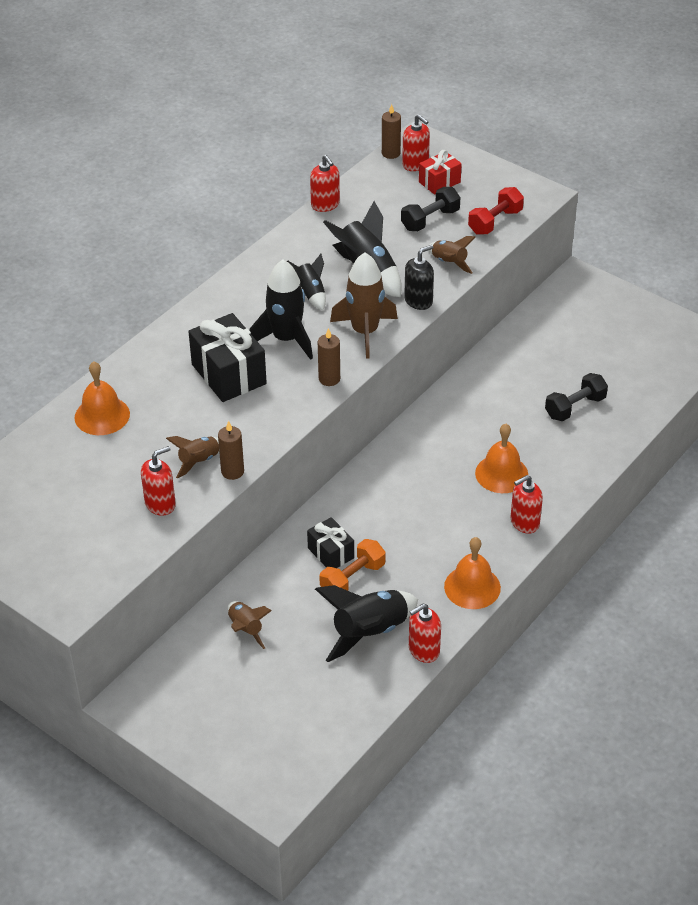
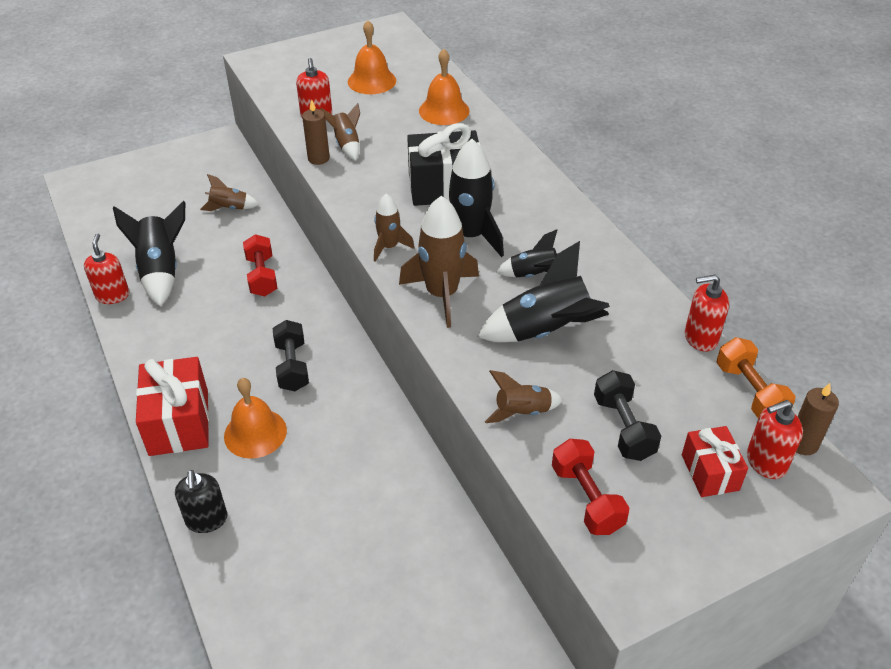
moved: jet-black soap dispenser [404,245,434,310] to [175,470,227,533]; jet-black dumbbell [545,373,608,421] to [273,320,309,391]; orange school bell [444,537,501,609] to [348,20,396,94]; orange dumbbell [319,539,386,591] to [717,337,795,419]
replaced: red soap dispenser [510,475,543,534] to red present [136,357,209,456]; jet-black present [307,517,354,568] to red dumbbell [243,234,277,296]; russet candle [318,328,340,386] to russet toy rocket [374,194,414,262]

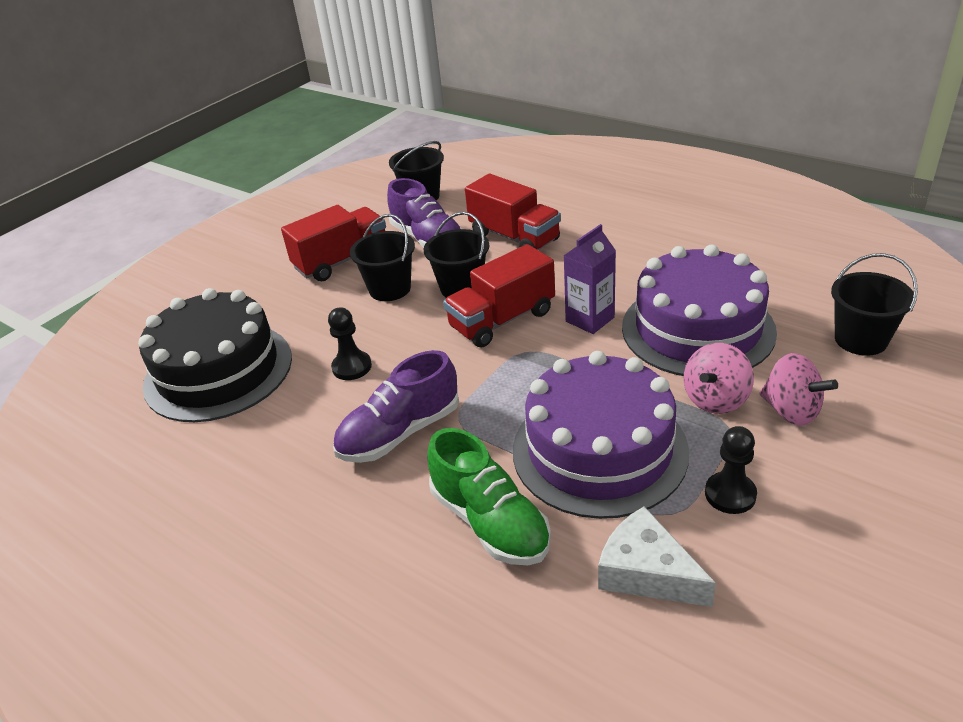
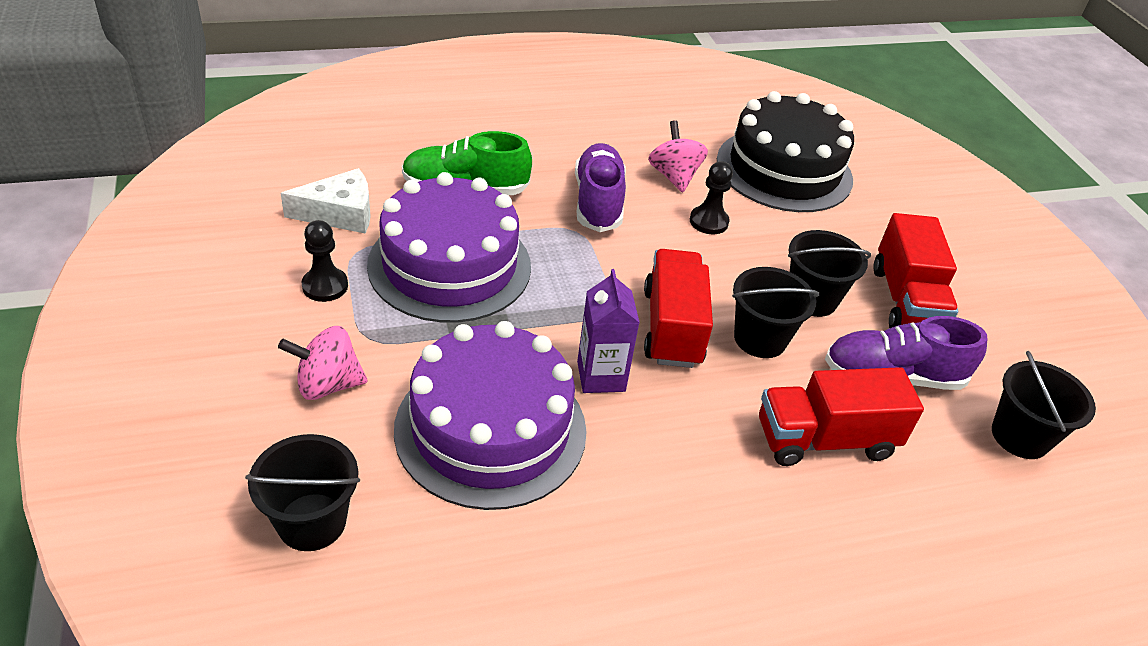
moved: pink toy top [684,343,754,414] to [648,120,708,192]

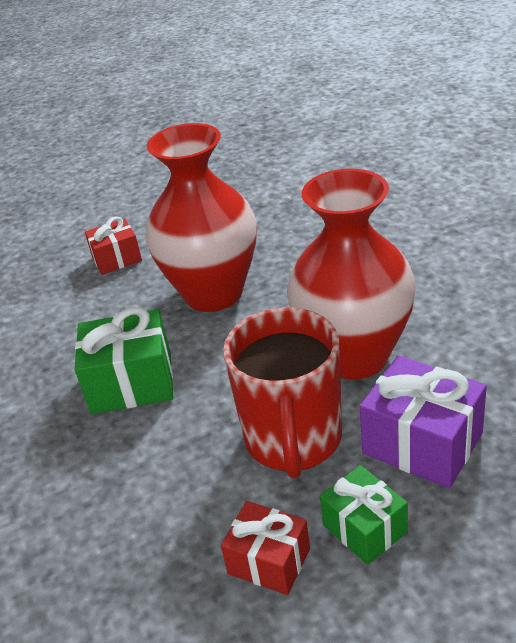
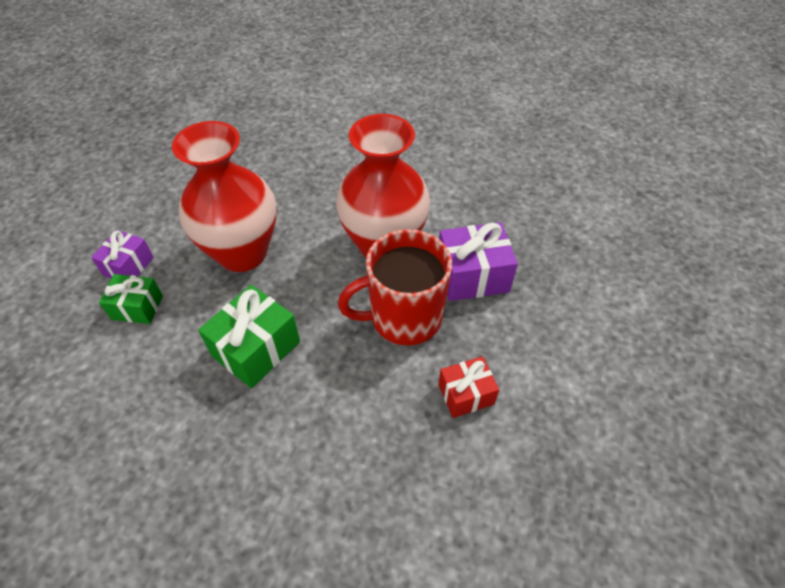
moved: emerald present [320,465,408,565] to [99,274,163,324]
recoloured: red present [85,216,142,275] to royal purple present [91,230,154,278]
turned: red mug [223,307,342,478] = [338,229,452,345] 120 degrees clockwise

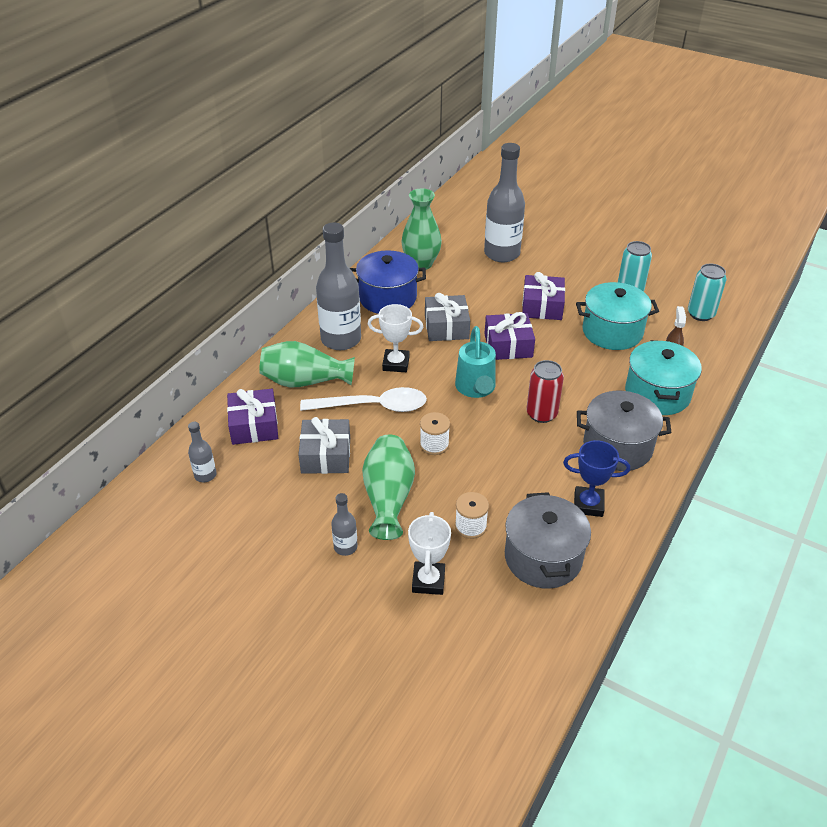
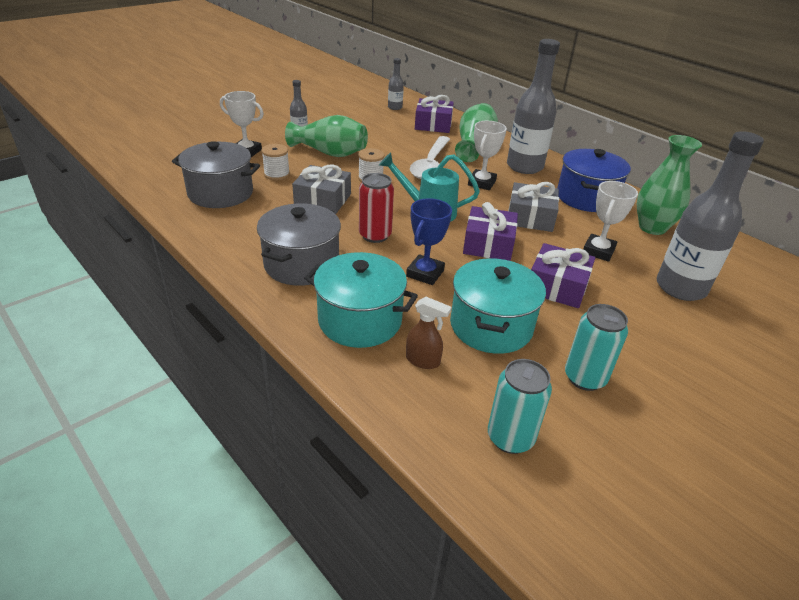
added: white trophy [583,181,638,262]
moved: gray present [298,417,350,474] to [292,164,351,214]; royal blue trophy [563,440,630,517] to [406,198,452,285]

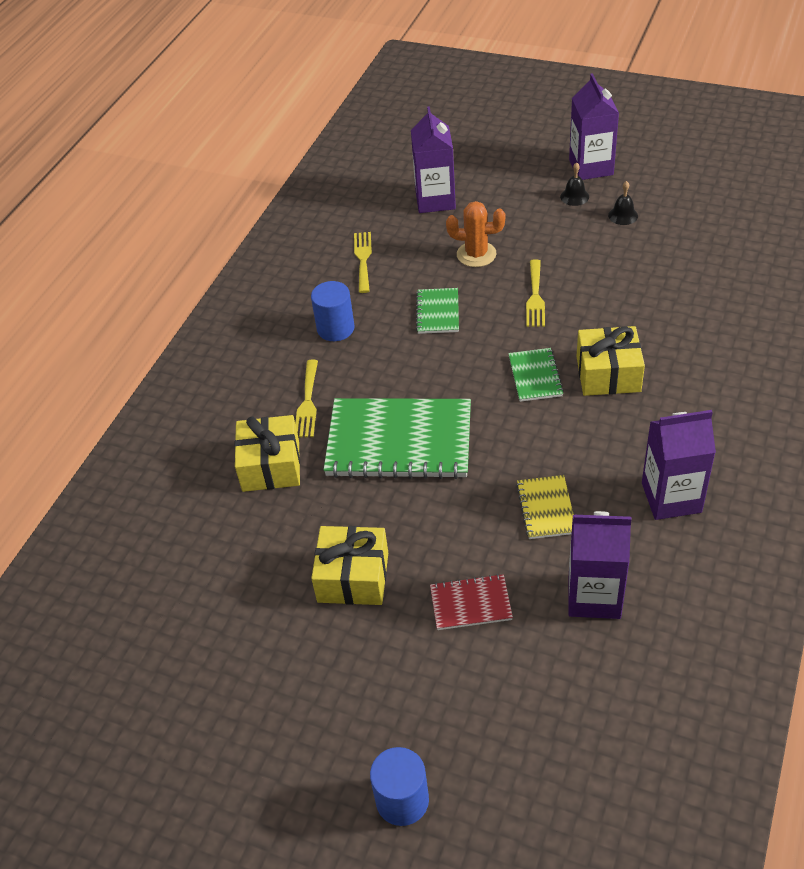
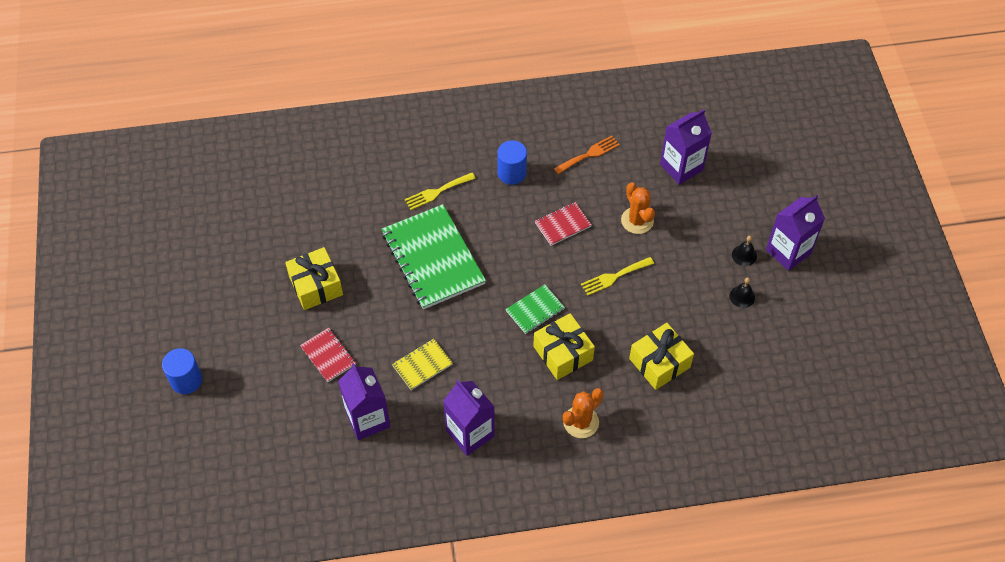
added: orange saguaro cactus [563,388,604,438]
moved: yellow present [234,415,300,492] to [629,323,694,390]
recoloured: emerald notebook [416,288,459,334] to red notebook [535,202,591,246]; yellow dinner fork [354,232,372,293] to orange dinner fork [554,136,620,174]

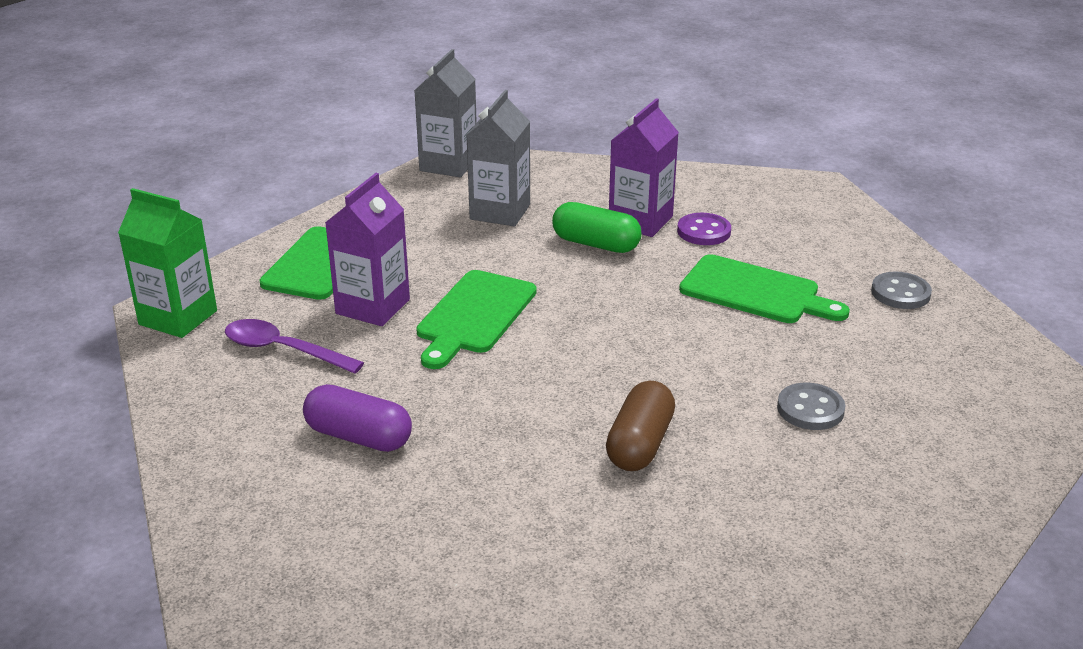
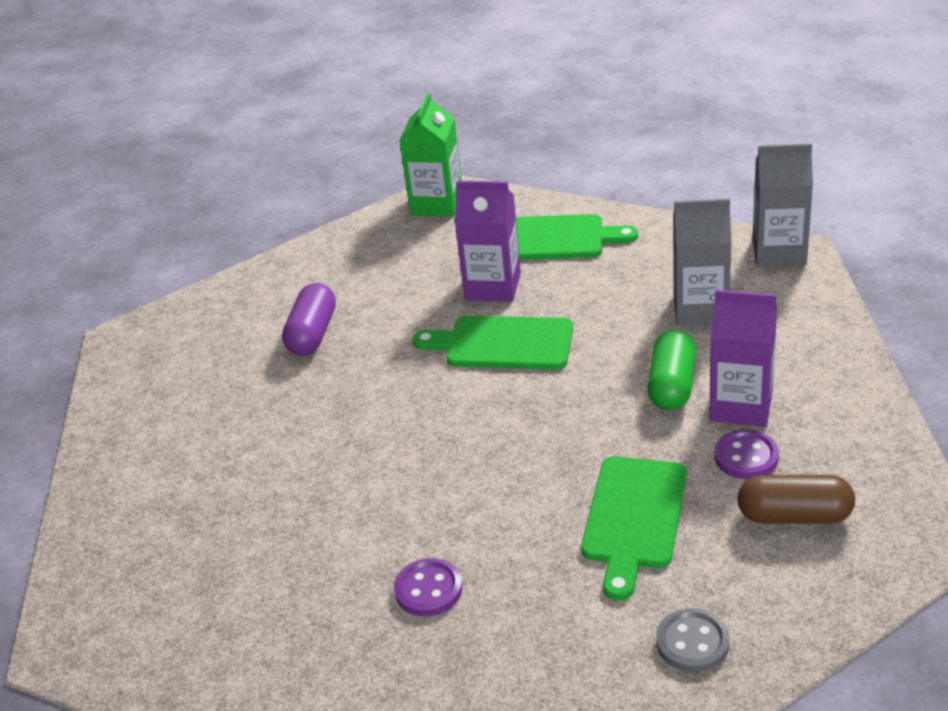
removed: royal purple spoon [225,319,364,374]
moved: russet capsule [606,381,675,471] to [737,475,855,524]
recoloured: gray sewing button [777,382,846,430] to royal purple sewing button [394,558,462,616]

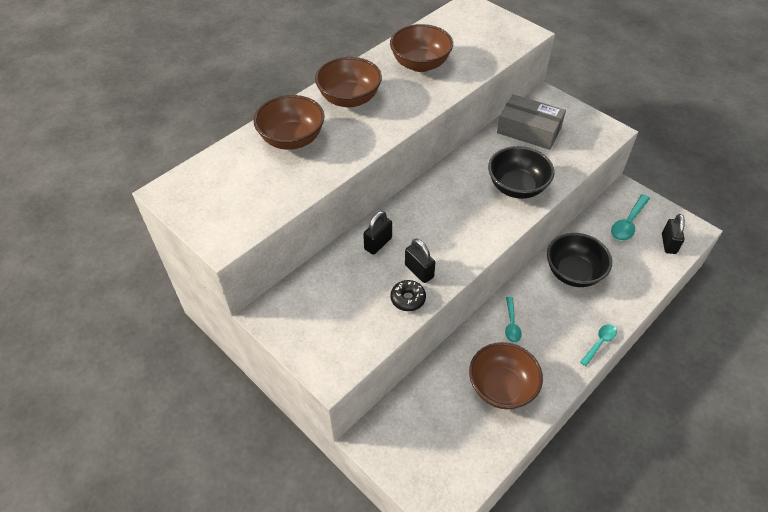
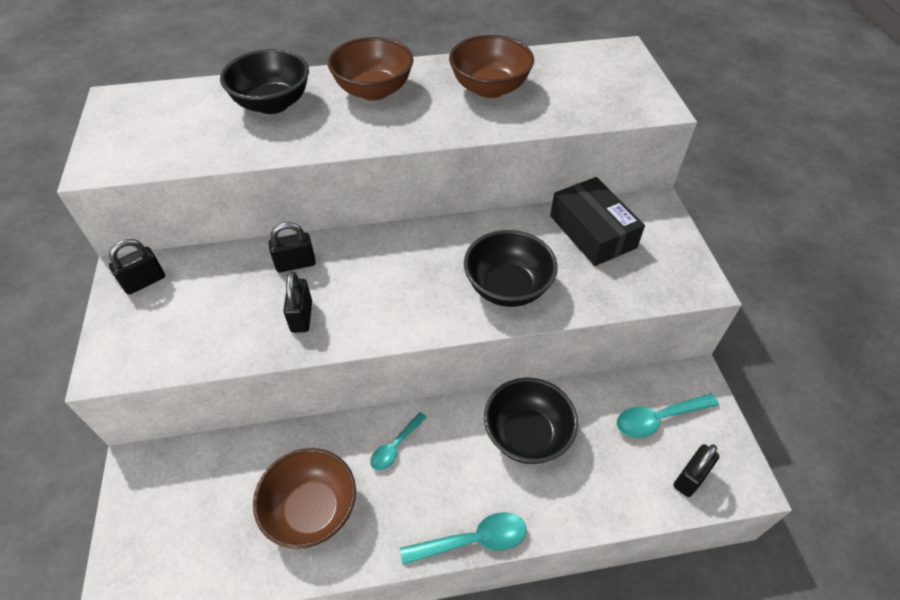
removed: jet-black doughnut [390,280,426,311]
added: jet-black padlock [109,239,165,295]
recoloured: russet bowl [253,95,325,150] to jet-black bowl [220,49,309,114]; gray package [497,94,566,150] to jet-black package [550,177,645,266]
resized: aqua spoon [580,324,617,366] = [400,512,526,565] x1.51

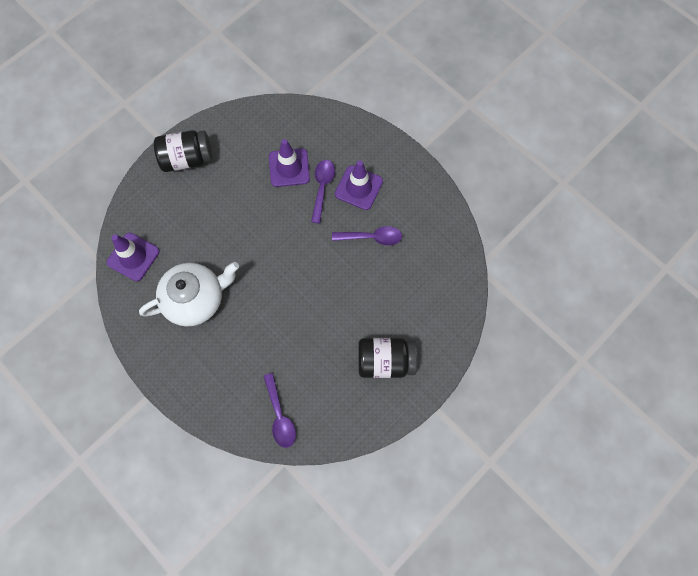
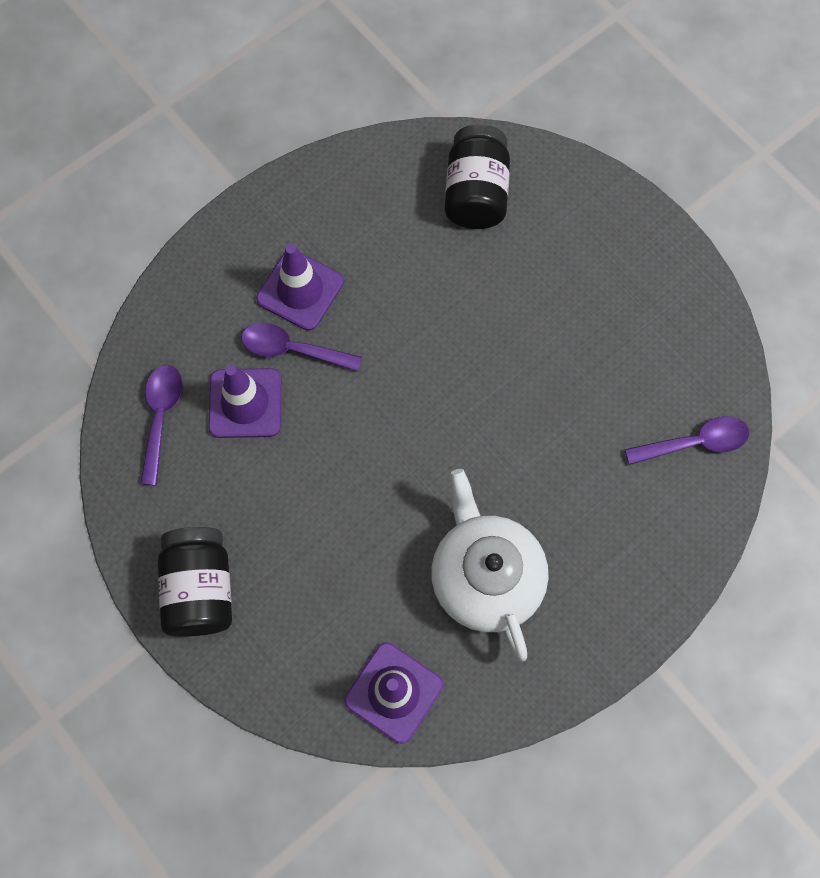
moved: royal purple spoon [332,226,402,246] to [140,365,183,485]; jet-black jam jar [358,338,417,378] to [445,124,510,229]

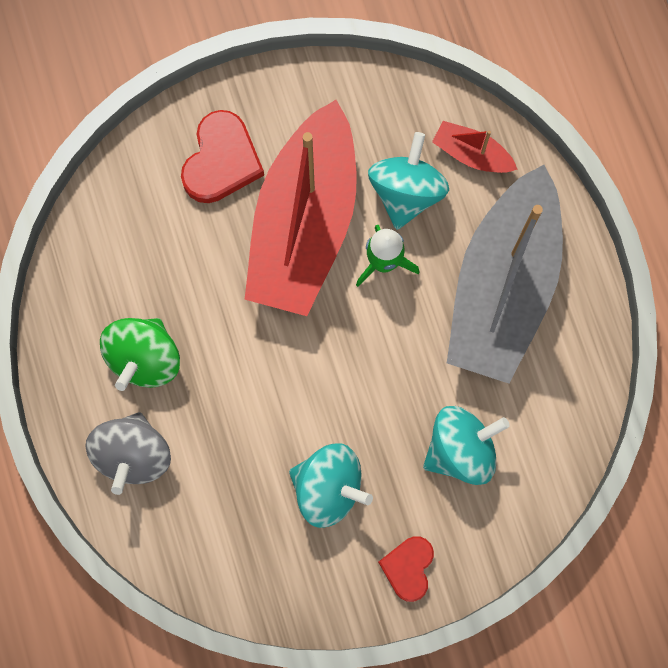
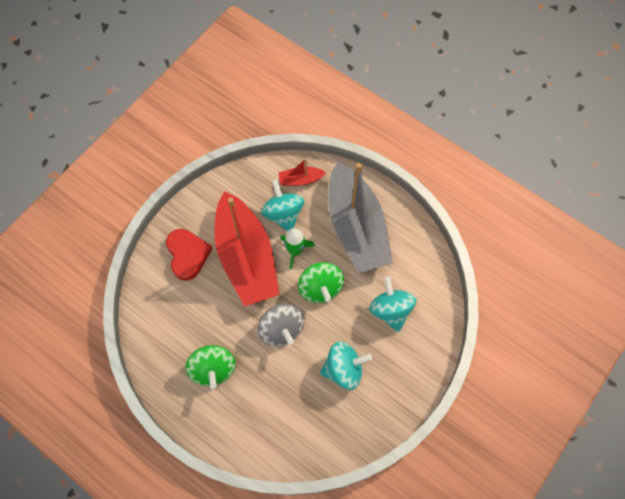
removed: red love heart [378,536,434,602]
added: emerald toy top [298,262,344,303]
moved: gray toy top [85,412,171,495] to [258,304,304,346]
turned: aqua toy top [423,406,510,485] = [369,276,416,332] 45 degrees counterclockwise

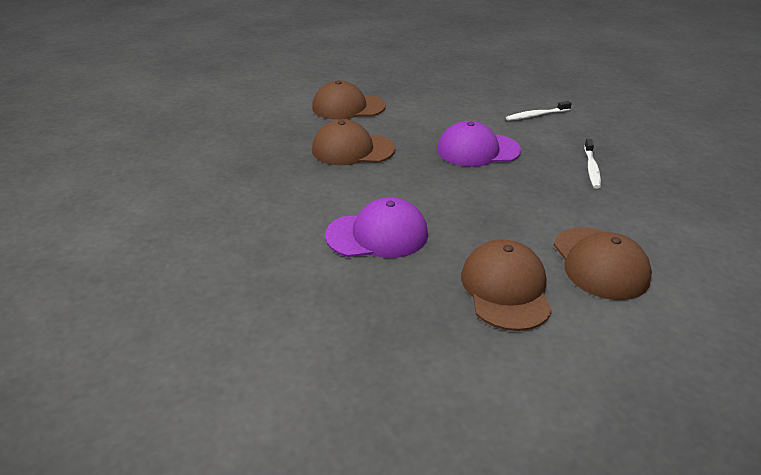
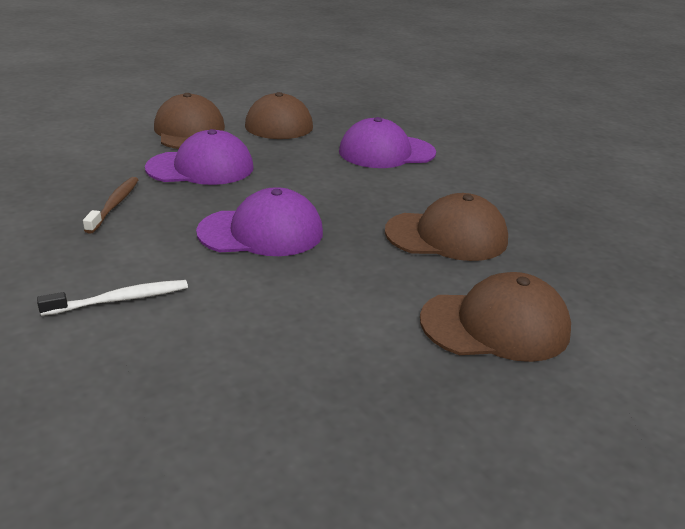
added: royal purple peaked cap [145,129,254,185]
recoloured: white tooth brush [584,139,601,189] to russet tooth brush [83,177,139,234]

